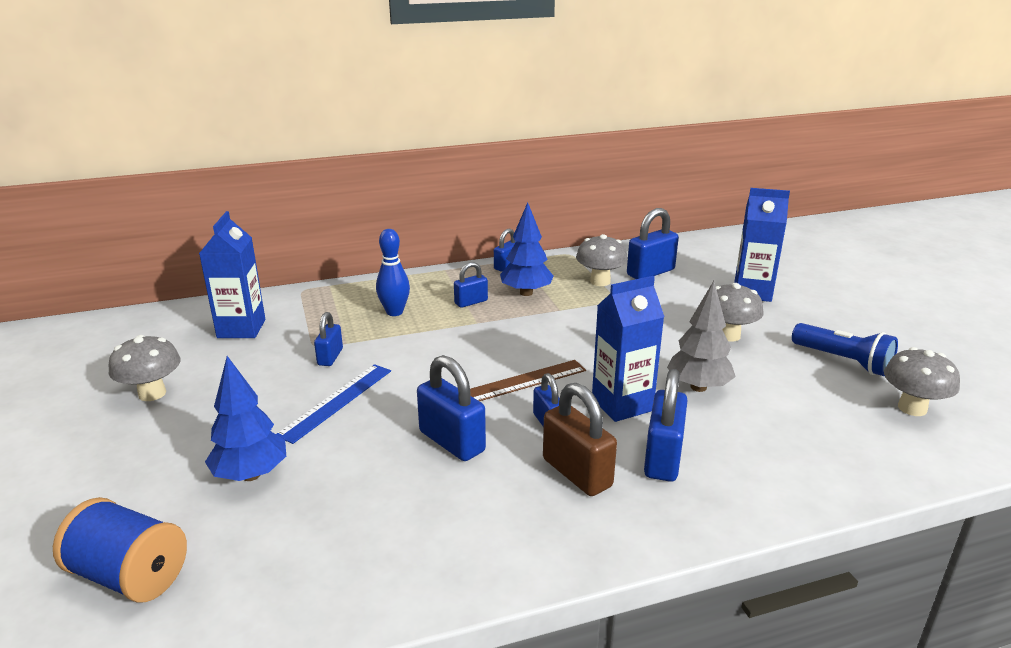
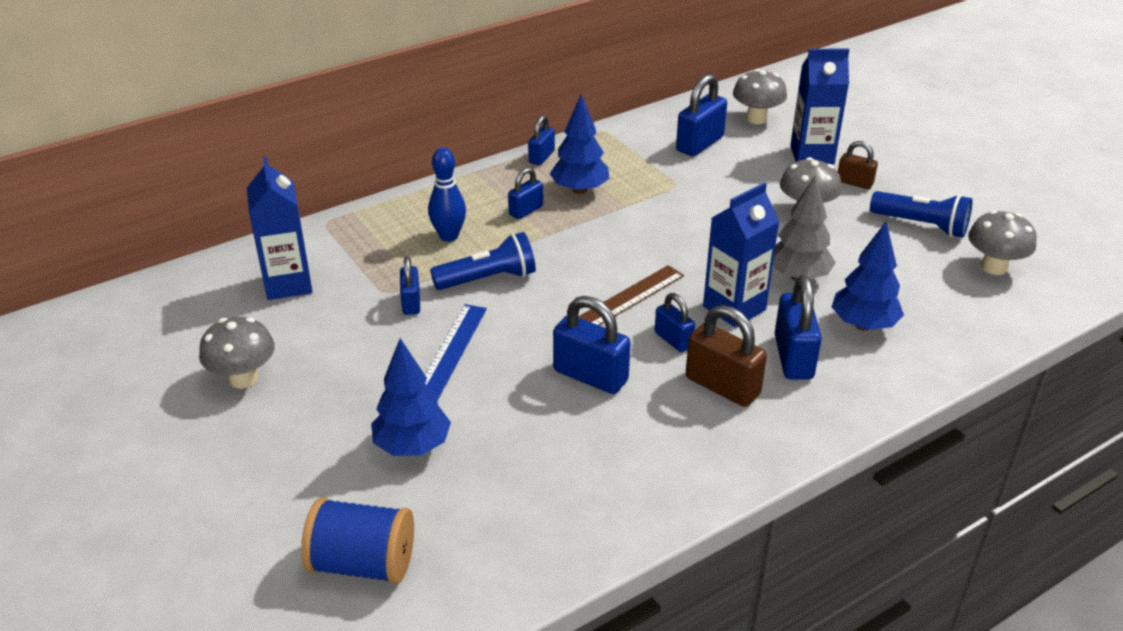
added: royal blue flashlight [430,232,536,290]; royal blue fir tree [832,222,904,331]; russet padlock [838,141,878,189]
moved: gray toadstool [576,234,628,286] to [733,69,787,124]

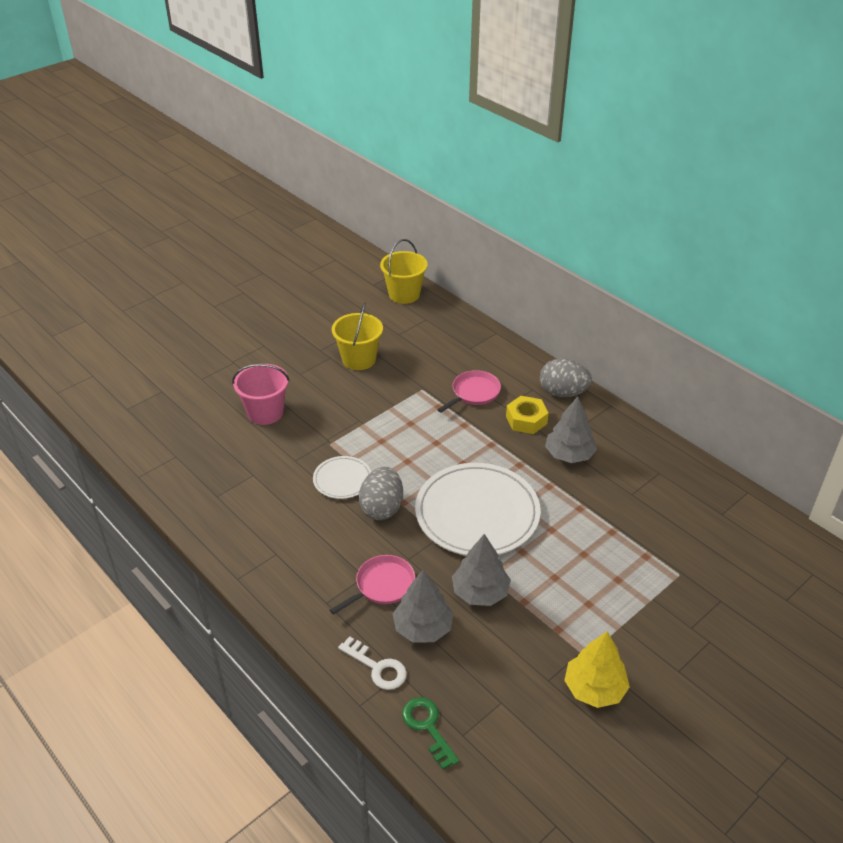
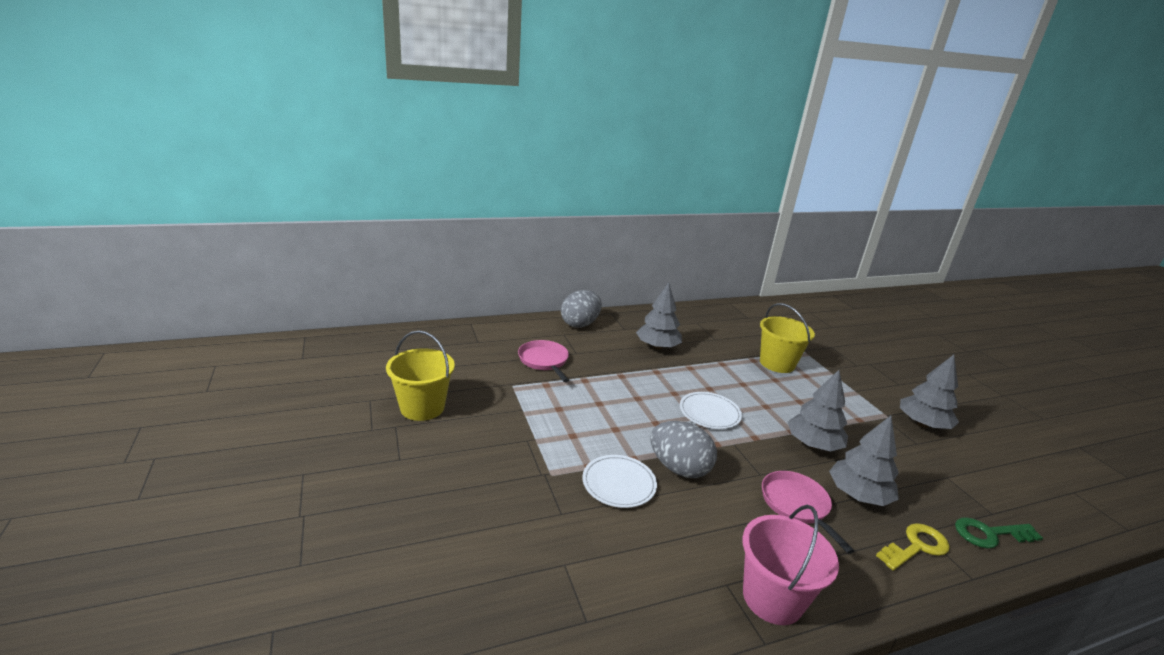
removed: yellow hex nut [506,396,549,434]
moved: pink bucket [232,364,290,425] to [742,505,839,625]; yellow bucket [380,239,428,304] to [760,303,815,373]
recoloured: white key [338,636,407,690] to yellow key [876,523,950,571]; yellow fir tree [564,632,630,708] to gray fir tree [900,355,959,429]
resized: white plate [415,463,541,556] = [680,392,742,429] x0.49

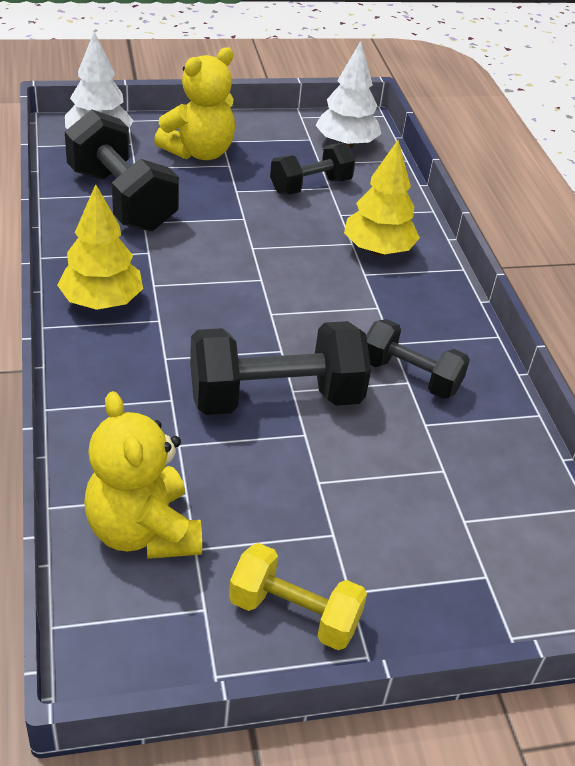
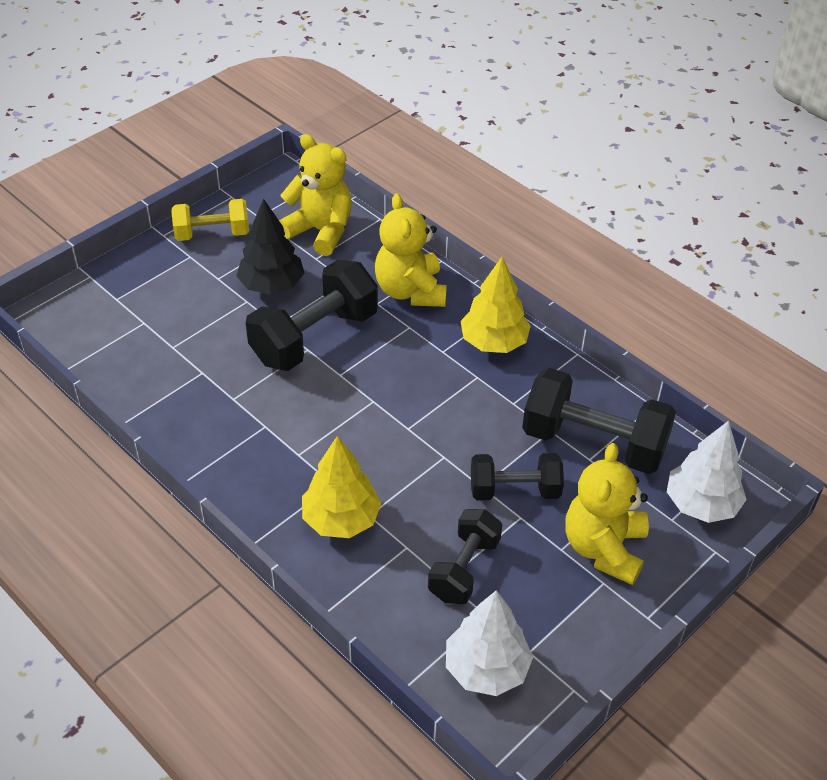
added: jet-black fir tree [236,199,305,295]; yellow teddy [375,193,447,307]
moved: jet-black dumbbell [366,319,470,399] to [471,453,564,500]

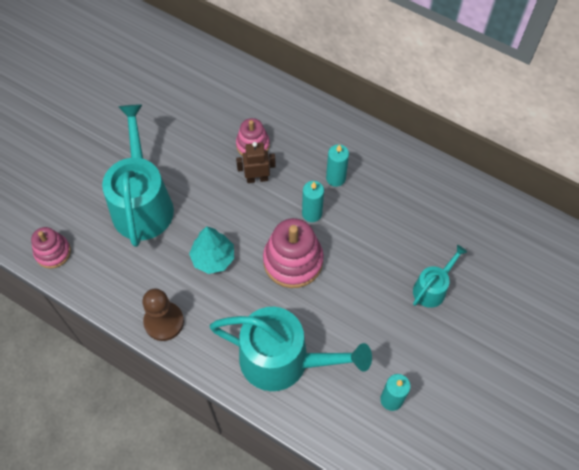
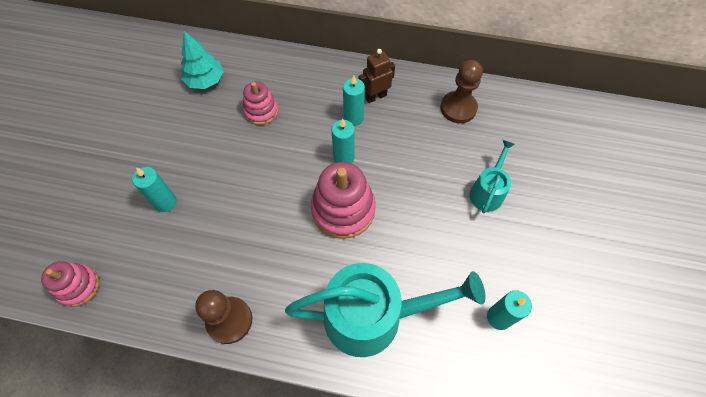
added: russet pawn [440,60,483,123]
moved: aqua fir tree [189,226,234,274] to [181,31,224,89]; russet robot [236,142,276,183] to [359,49,395,103]
replaced: aqua watering can [102,105,174,247] to aqua candle [132,167,177,212]

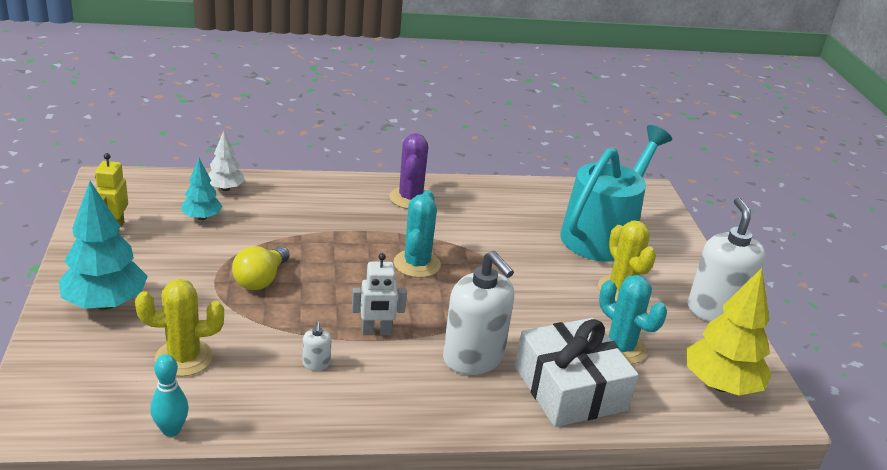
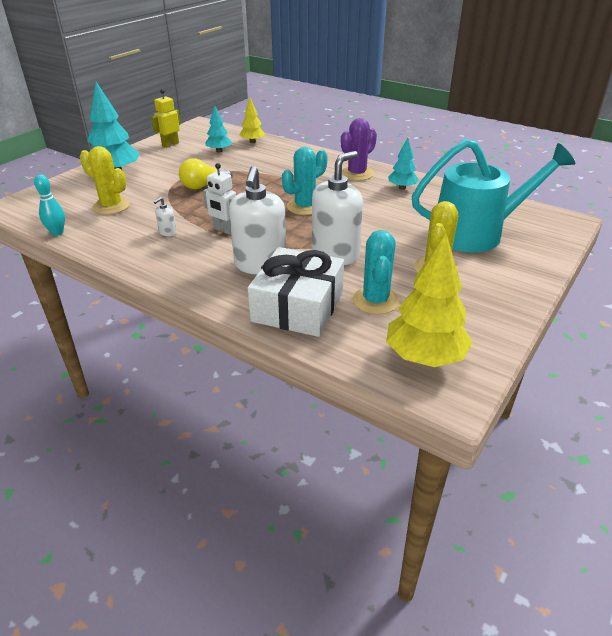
added: aqua fir tree [388,138,419,190]
moved: white soap dispenser [687,197,766,322] to [312,151,363,265]
recoloured: white fir tree [208,131,245,191] to yellow fir tree [239,98,265,143]

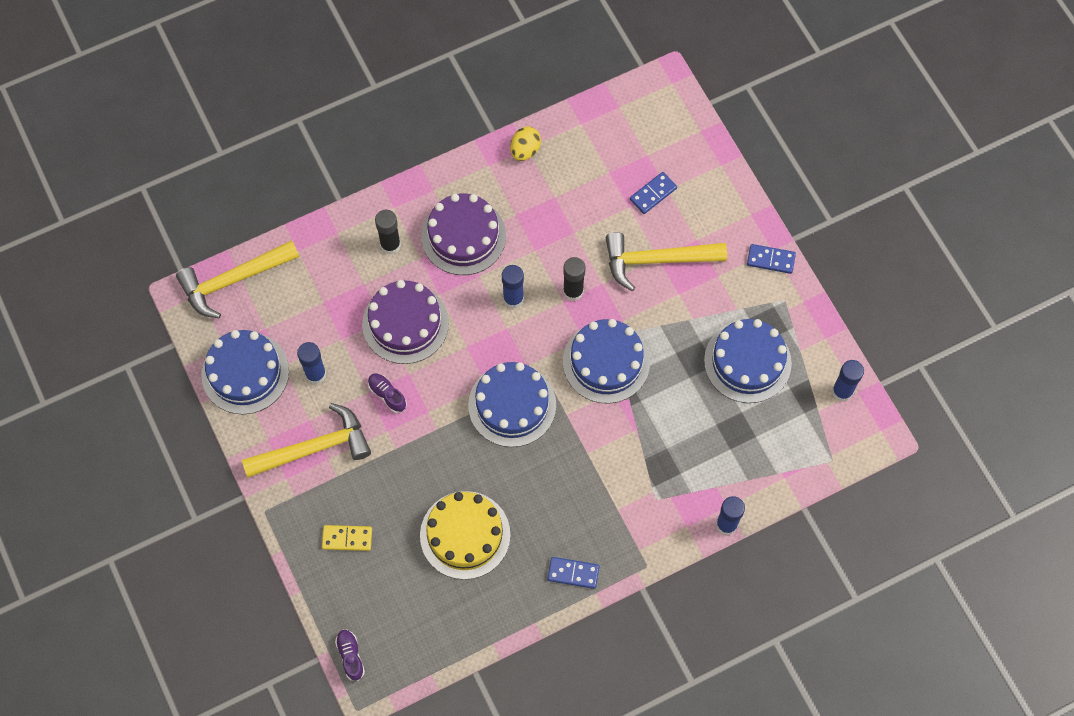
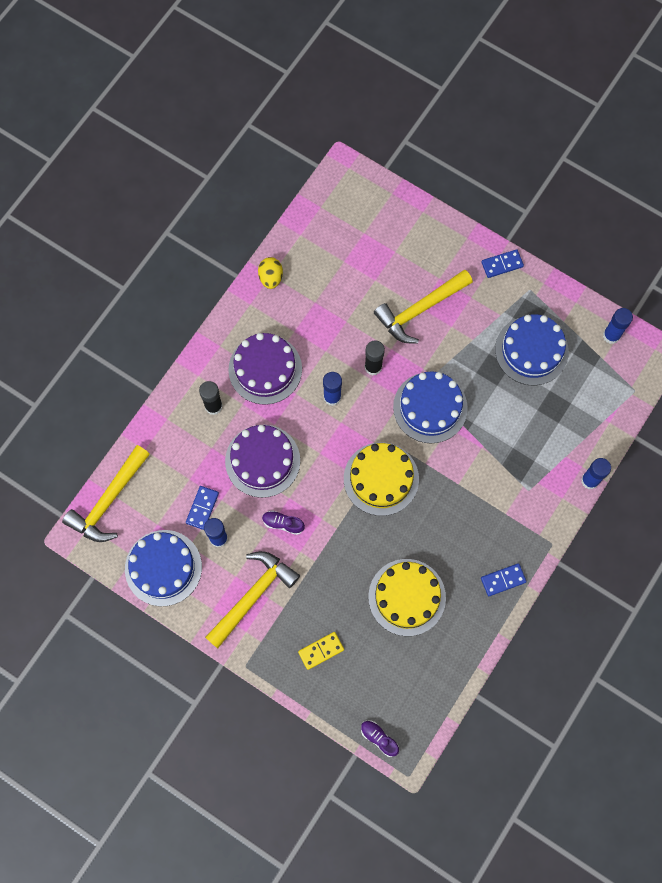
moved: royal blue domino tile [630,172,677,214] to [186,486,219,530]
recoloured: royal blue layer cake [468,362,556,447] to yellow layer cake [344,442,419,516]

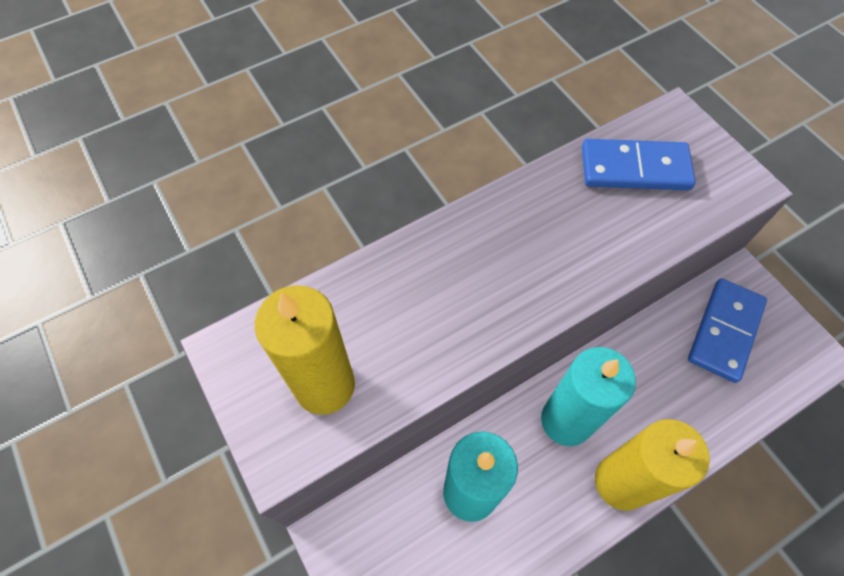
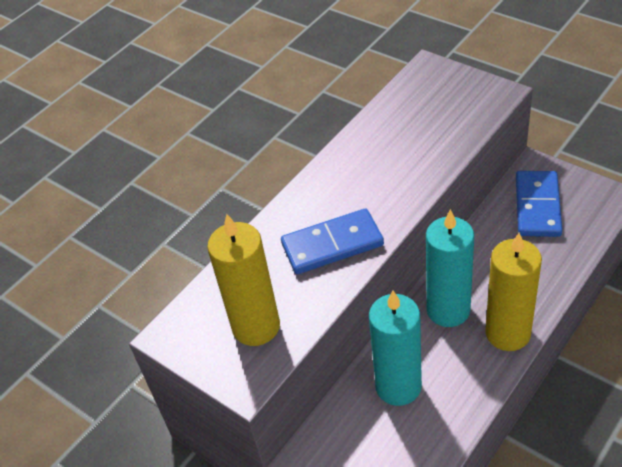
moved: royal blue domino tile [582,139,696,190] to [281,208,384,274]

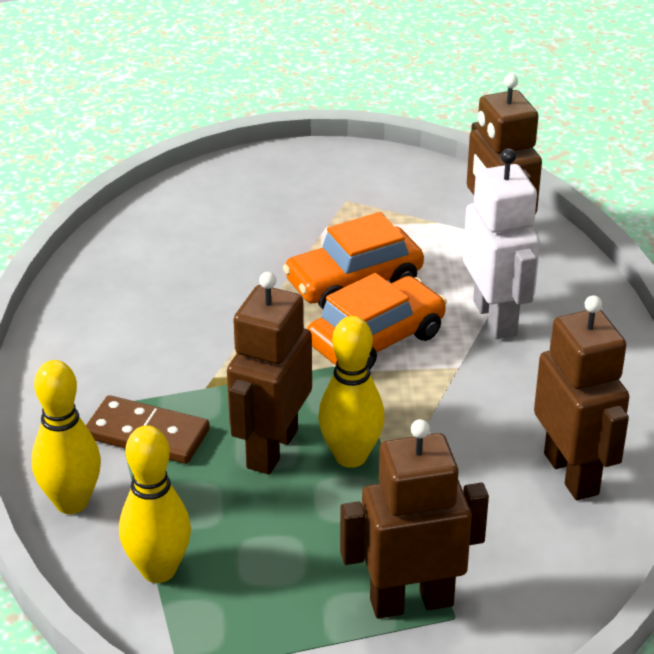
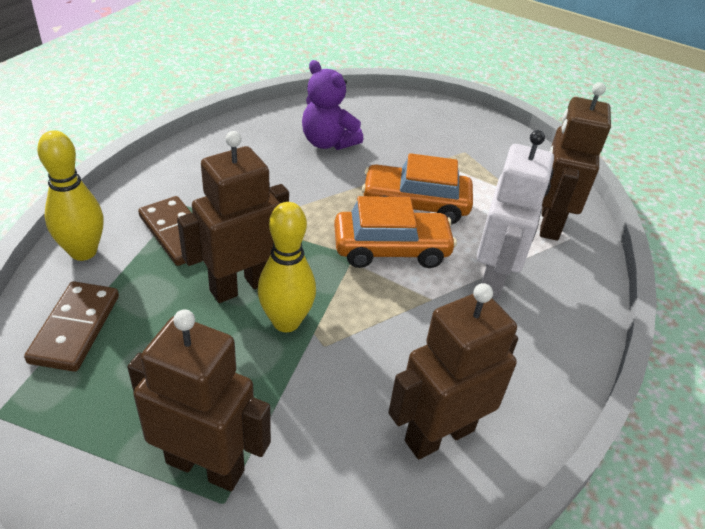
added: royal purple teddy [302,60,364,150]
replaced: yellow tenpin [119,426,191,583] to russet domino tile [24,281,119,372]
turned: russet robot [534,295,629,500] = [388,283,518,459] 135 degrees counterclockwise

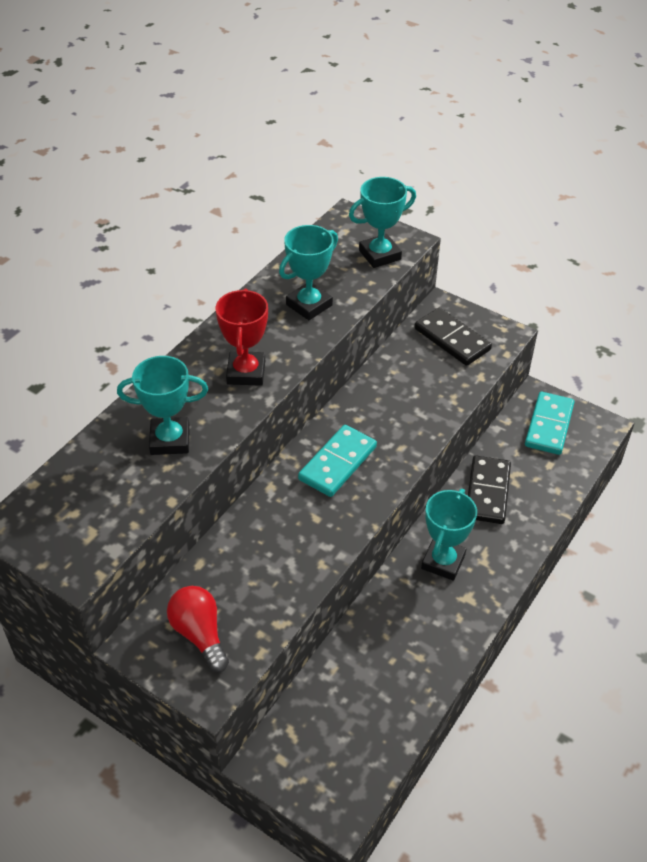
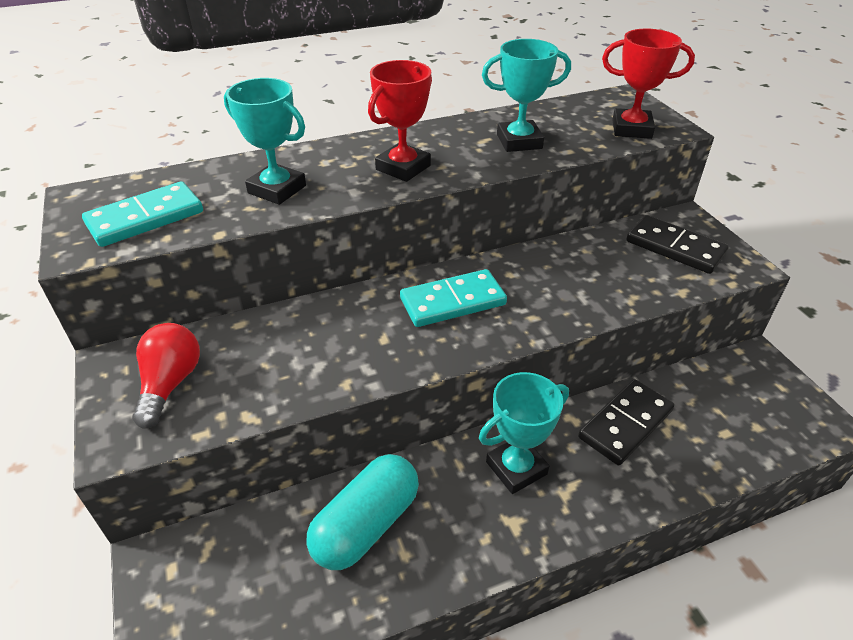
added: aqua capsule [307,454,419,570]
moved: aqua domino tile [525,392,574,455] to [82,181,203,247]
recoloured: aqua trophy [349,177,416,268] to red trophy [602,29,695,139]
turned: jet-black domino tile [414,308,492,366] = [626,215,729,274] 45 degrees counterclockwise

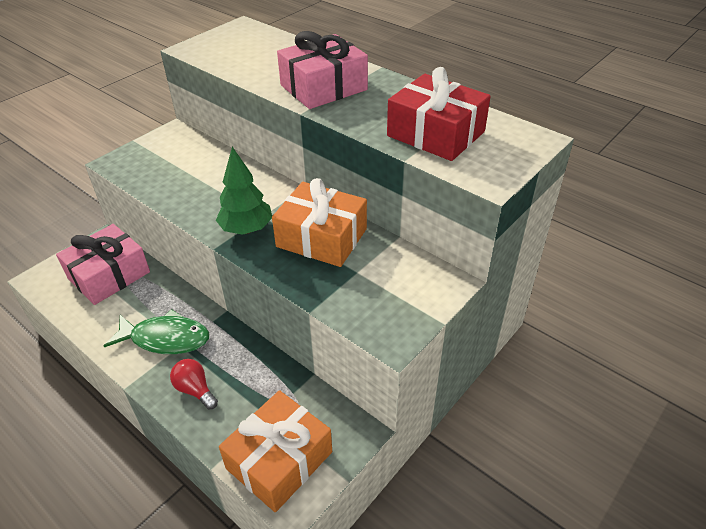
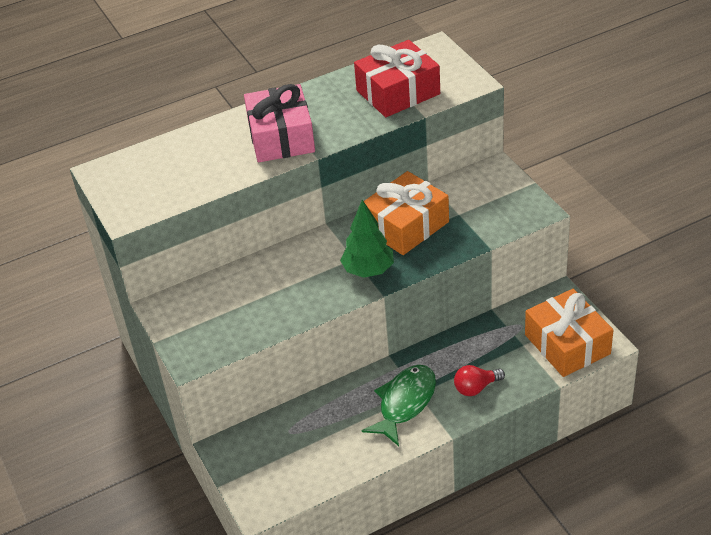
removed: pink present [56,224,150,305]

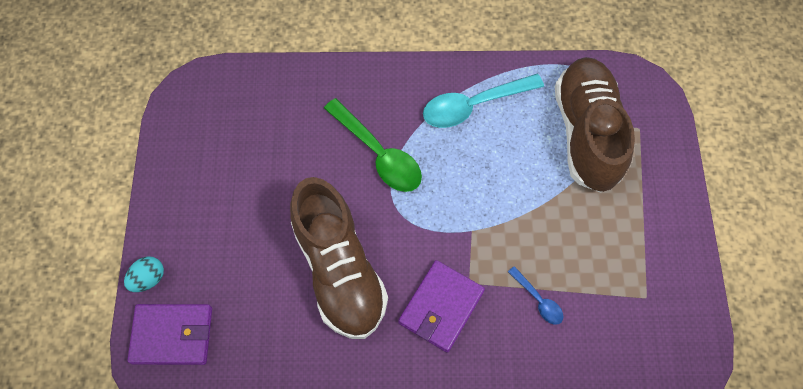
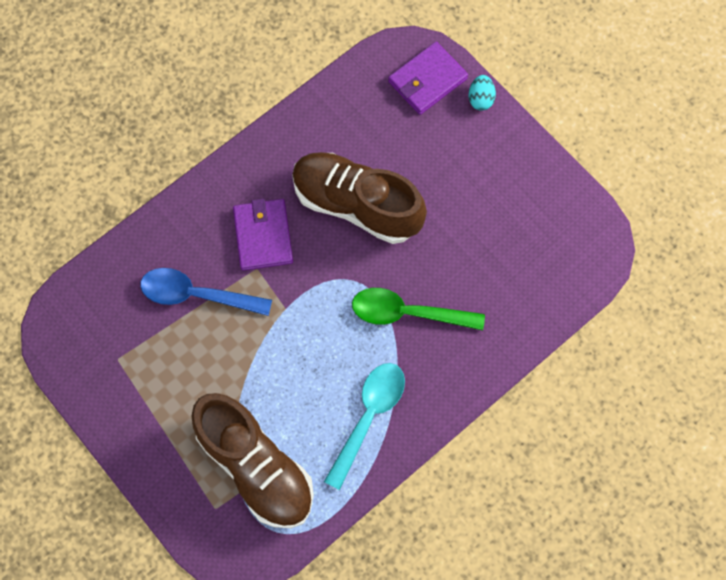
resized: royal blue spoon [508,266,564,325] = [140,268,272,316] x1.98

